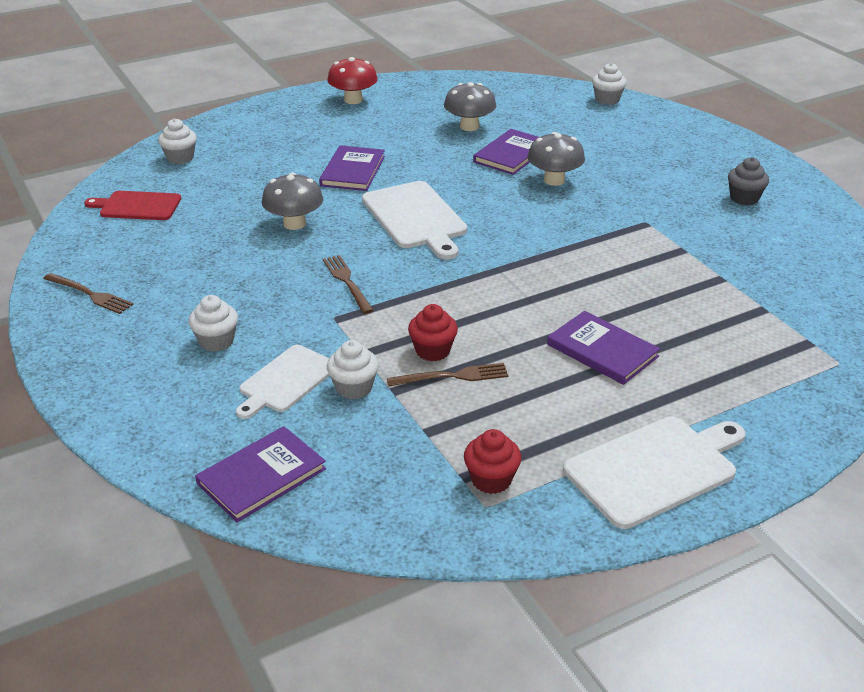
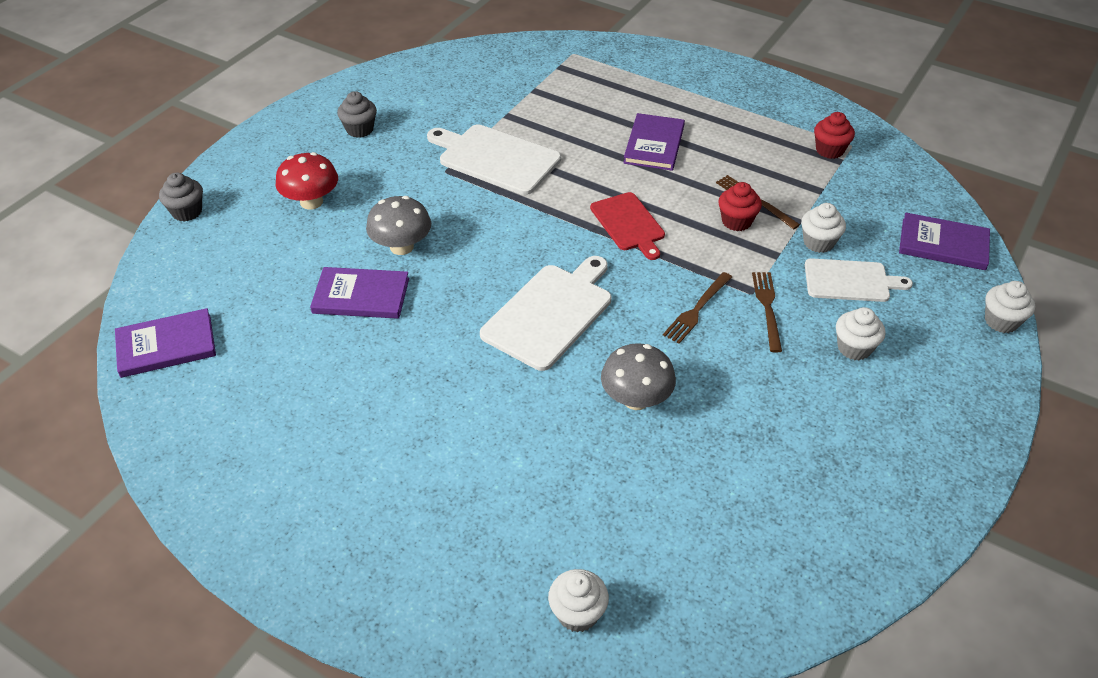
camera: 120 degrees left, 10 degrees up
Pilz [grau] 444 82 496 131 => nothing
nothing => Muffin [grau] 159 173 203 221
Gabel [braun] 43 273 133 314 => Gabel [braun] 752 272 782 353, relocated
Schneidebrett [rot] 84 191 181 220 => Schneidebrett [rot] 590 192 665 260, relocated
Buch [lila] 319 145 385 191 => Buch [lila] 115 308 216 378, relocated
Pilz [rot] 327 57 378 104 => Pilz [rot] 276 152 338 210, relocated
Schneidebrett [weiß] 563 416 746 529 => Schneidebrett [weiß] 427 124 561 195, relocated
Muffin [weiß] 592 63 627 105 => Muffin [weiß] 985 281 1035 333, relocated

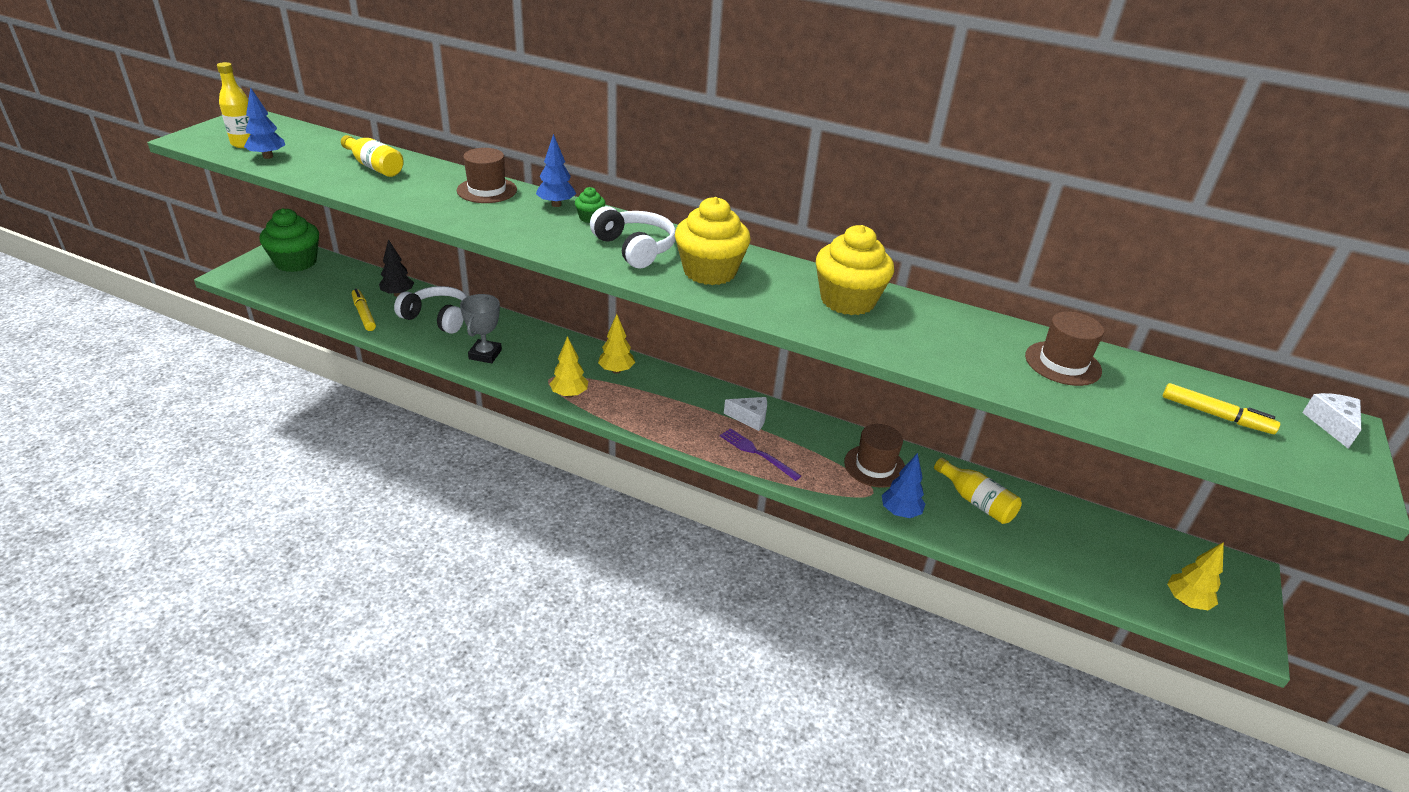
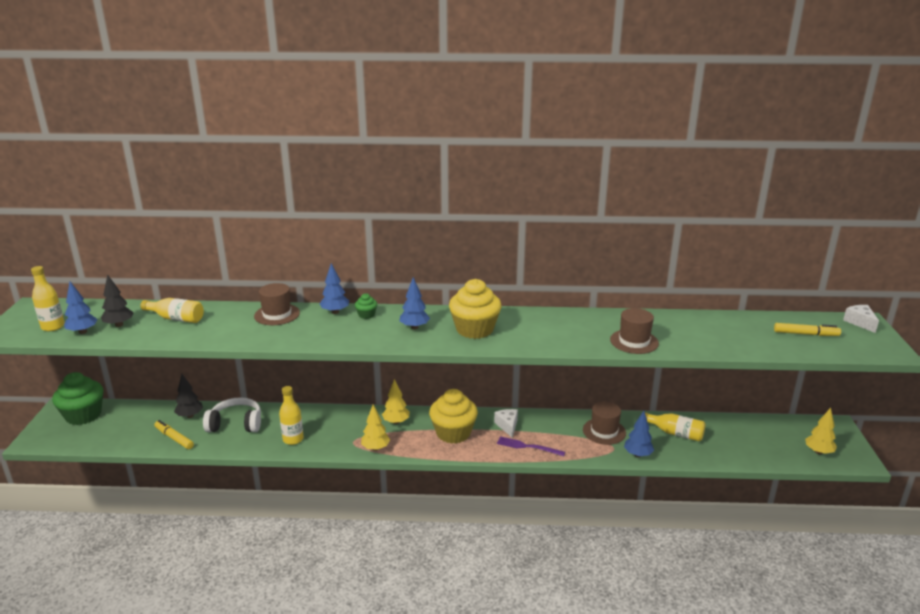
camera: 20 degrees left, 10 degrees down
nothing => Baum [schwarz] 101 274 134 327
Muffin [gelb] 816 225 894 315 => Muffin [gelb] 429 389 478 444, relocated
Hut [braun] 1025 311 1104 386 => Hut [braun] 610 308 659 354, relocated
Pokal [grau] 460 294 502 363 => Flasche [gelb] 279 386 304 445
Kopfhörer [weiß] 590 206 676 268 => Baum [blau] 400 277 430 330
Käse [weiß] 724 397 767 431 => Käse [weiß] 494 409 518 438, 90 degrees counterclockwise

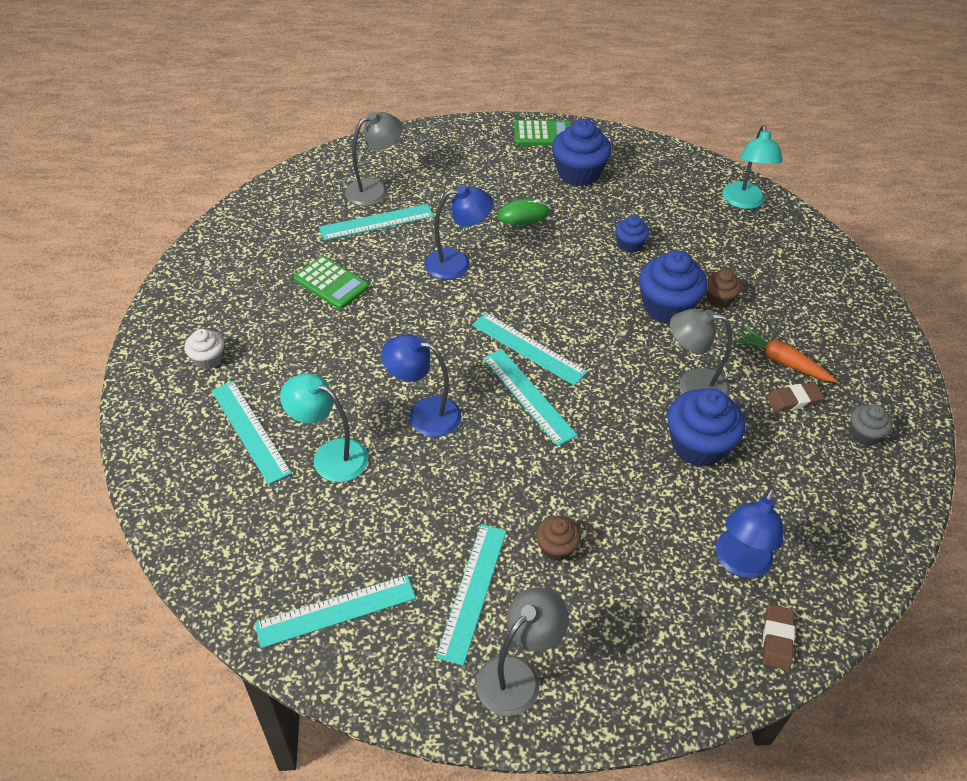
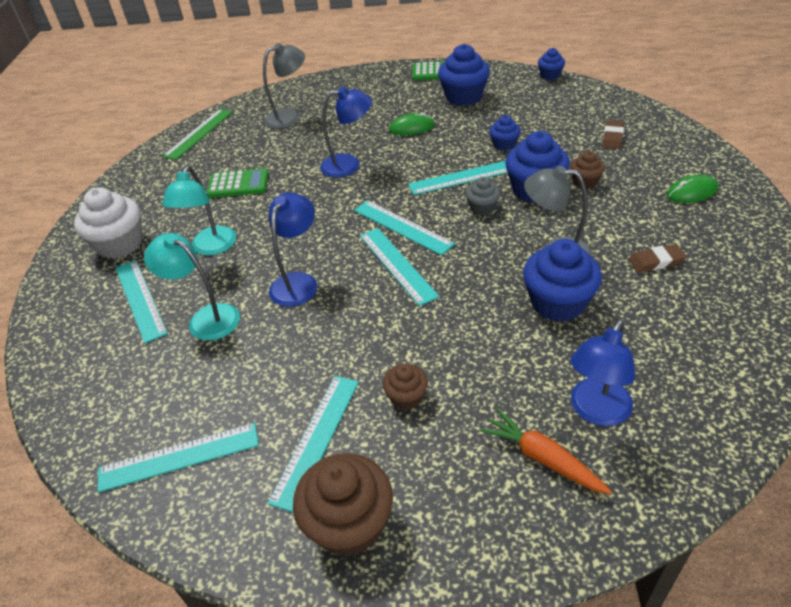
camera: 10 degrees right, 5 degrees down
nothing => Lineal [grün] 163 109 233 160
nothing => Muffin [blau] 538 48 565 80
nothing => Computermaus [grün] 667 175 718 203
Lineal [türkis] 319 204 434 241 => Lineal [türkis] 408 161 508 195, relocated
Lampe [türkis] 723 125 783 209 => Lampe [türkis] 162 166 236 255, relocated
Karotte [orange] 734 326 837 382 => Karotte [orange] 480 409 612 495, relocated
Radiergummi [braun] 763 604 795 670 => Radiergummi [braun] 602 120 624 149, relocated
Muffin [grau] 850 404 893 446 => Muffin [grau] 466 177 500 215, relocated
Lampe [grau] 476 587 569 716 => Muffin [braun] 293 453 393 557
Taschenrechner [grün] 294 256 369 309 => Taschenrechner [grün] 206 168 269 198, 45 degrees counterclockwise
Lampe [blau] 381 334 462 437 => Lampe [blau] 269 193 317 307, 90 degrees clockwise
Muffin [weiß] 184 329 224 369 => Muffin [weiß] 74 187 142 259, x1.85

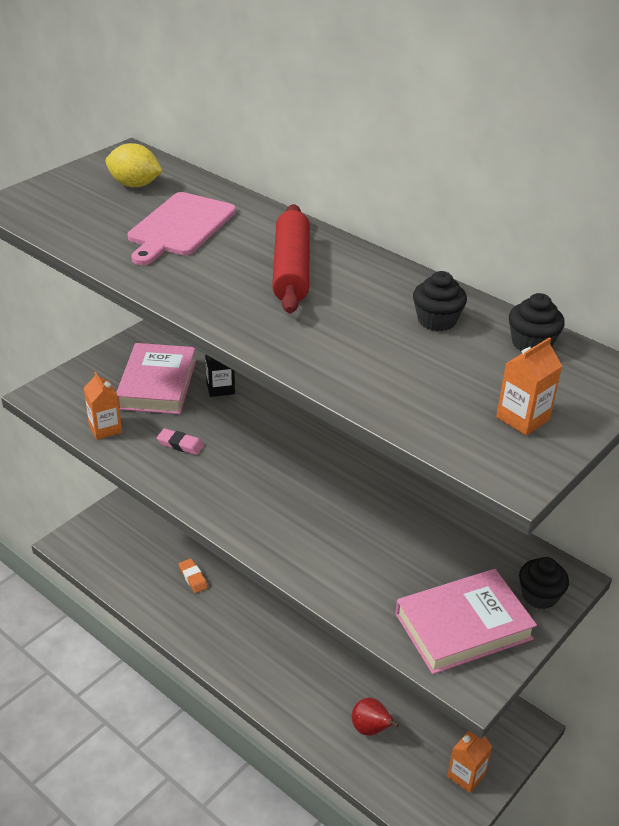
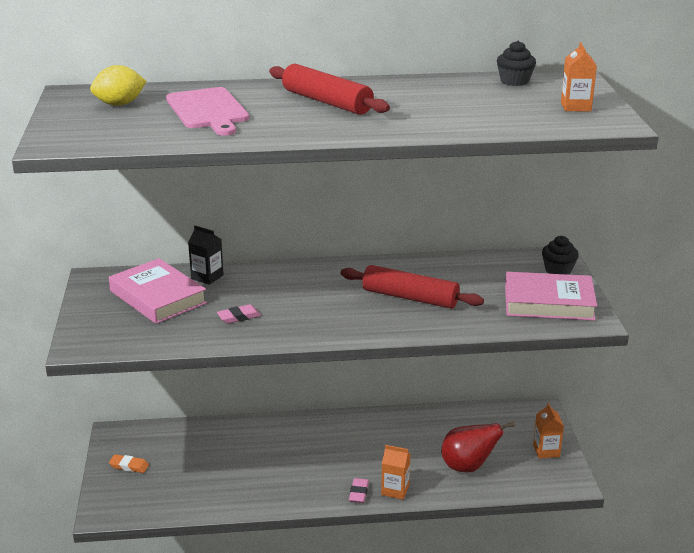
camera: 45 degrees left, 10 degrees down
Muffin [schwarz] 413 271 467 331 => nothing
nothing => Nudelholz [rot] 341 265 484 309
nothing => Radiergummi [rosa] 349 478 369 503
Getränkekarton [orange] 84 372 122 440 => Getränkekarton [orange] 381 445 411 500, relocated
Radiergummi [orange] 179 559 208 593 => Radiergummi [orange] 109 454 149 473, relocated
Buch [rosa] 395 569 537 674 => Buch [rosa] 505 272 597 321, 75 degrees clockwise
Birne [rot] 352 697 399 736 => Birne [rot] 441 422 515 473, x1.51

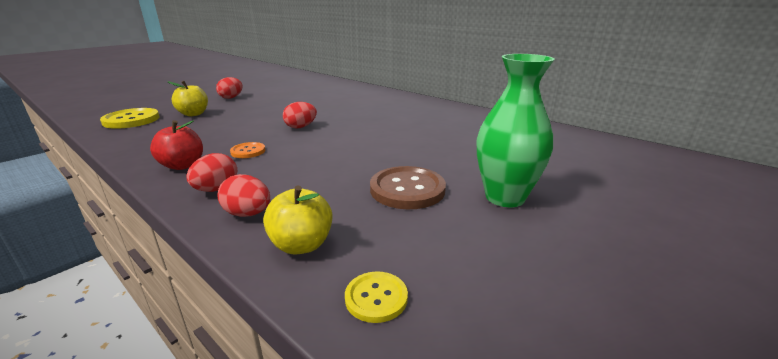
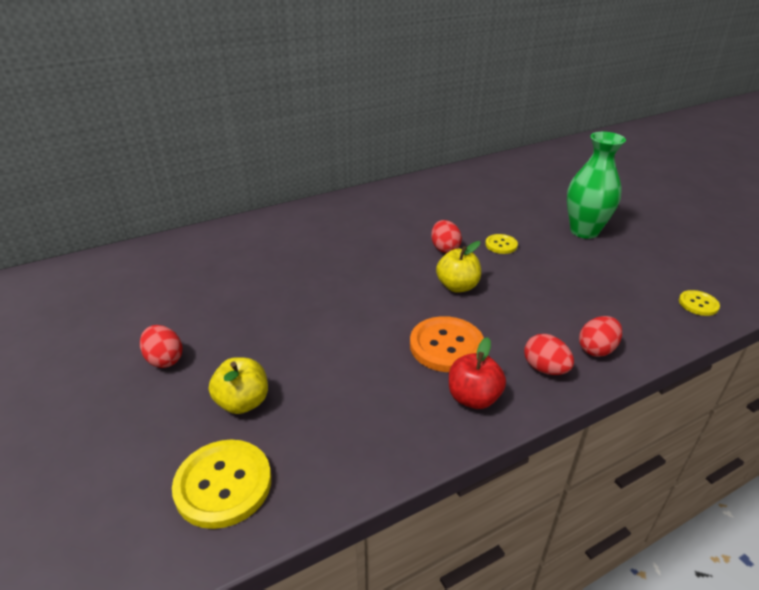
camera: 70 degrees left, 10 degrees up
Knopf [braun] 370 166 446 209 => nothing
nothing => Knopf [gelb] 485 234 518 254
Apfel [gelb] 263 185 332 255 => Apfel [gelb] 436 241 481 293, relocated
Ei [rot] 283 102 317 128 => Ei [rot] 431 220 462 253, relocated
Knopf [orange] 230 142 265 158 => Knopf [orange] 410 316 484 372, x1.84

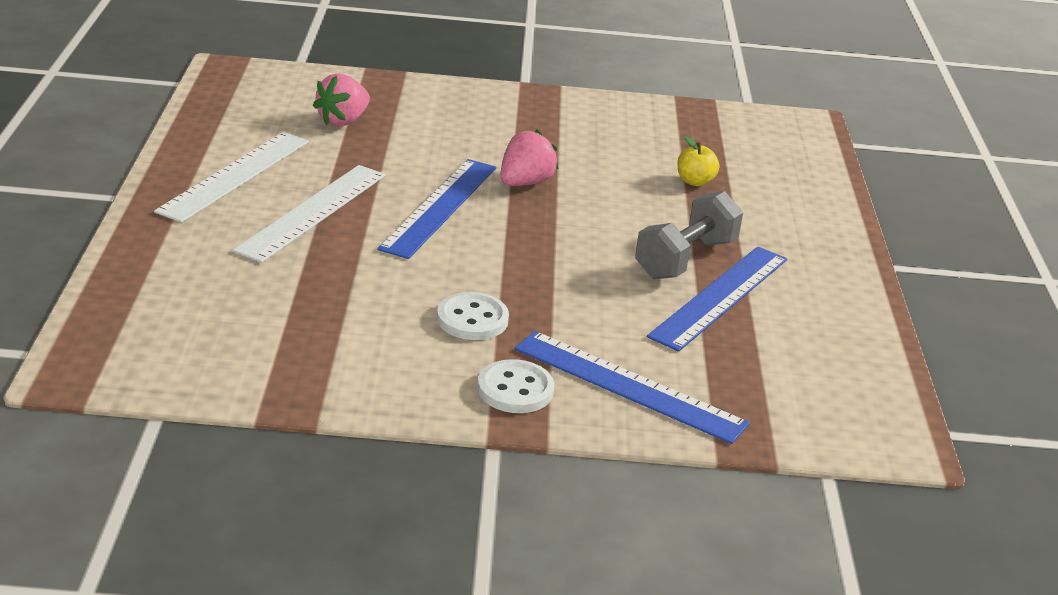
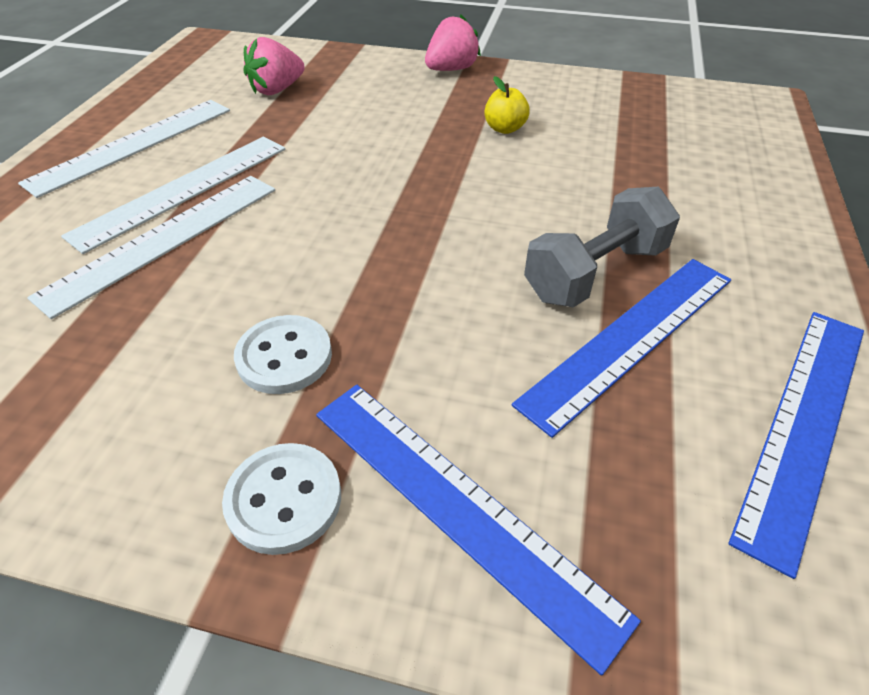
camera: 15 degrees right, 15 degrees up
nothing => Lineal [weiß] 27 176 275 319
Lineal [blau] 377 159 496 259 => Lineal [blau] 728 312 864 579, relocated
Erdbeere [rosa] 500 130 559 186 => Erdbeere [rosa] 425 14 481 71, relocated
Apfel [gelb] 677 136 719 186 => Apfel [gelb] 485 76 530 134, relocated

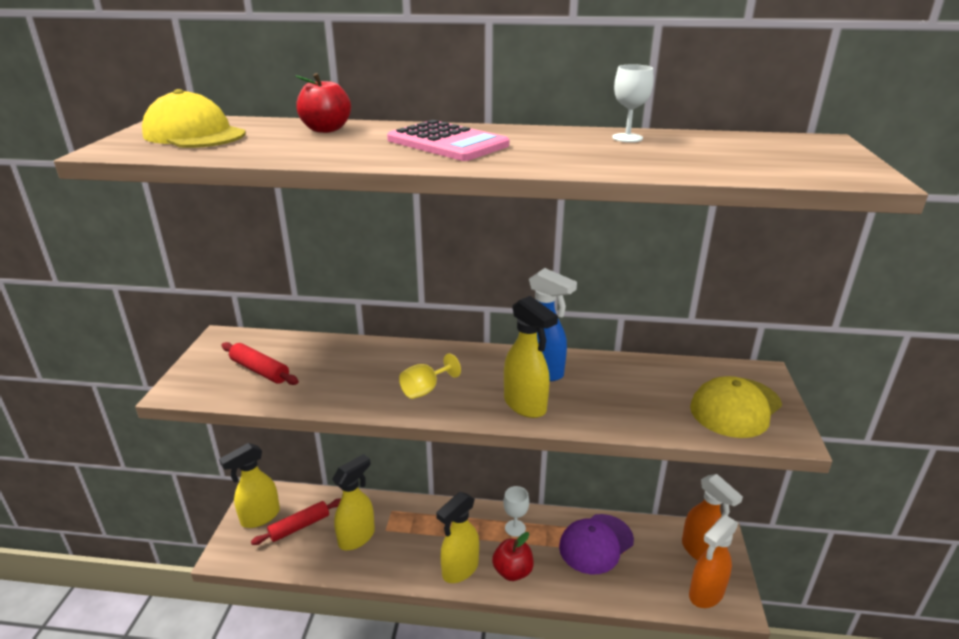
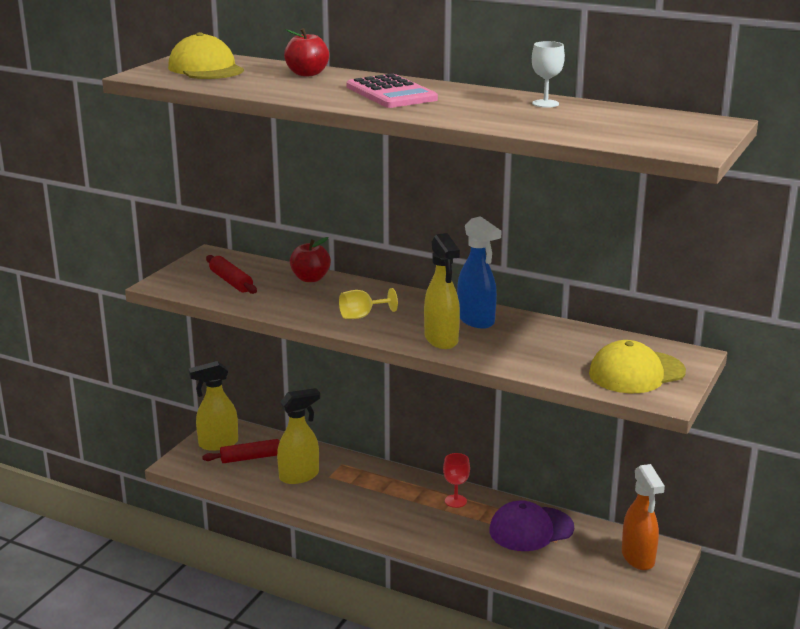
camera: 20 degrees right, 5 degrees down
Sprühflasche [gelb] 436 492 479 583 => nothing
Sprühflasche [orange] 689 515 739 608 => nothing
Apfel [rot] 492 532 534 581 => Apfel [rot] 290 237 331 282, relocated
Kelch [weiß] 503 486 529 537 => Kelch [rot] 443 453 470 508

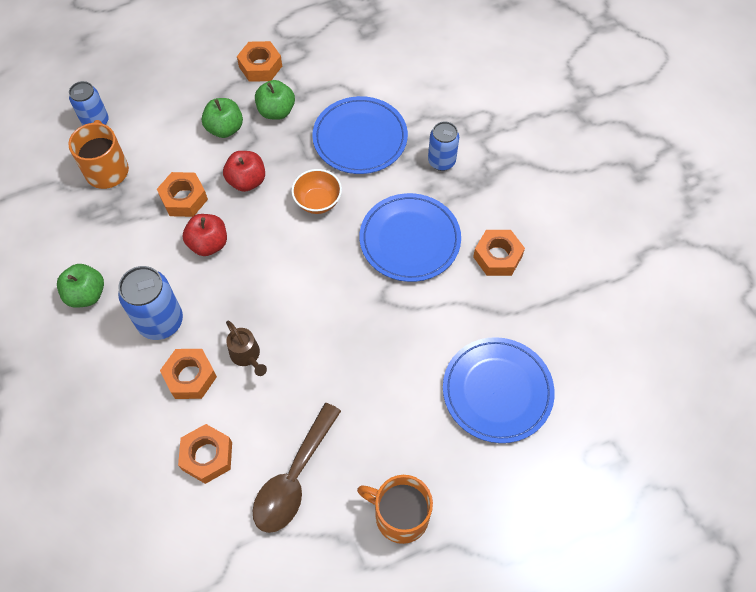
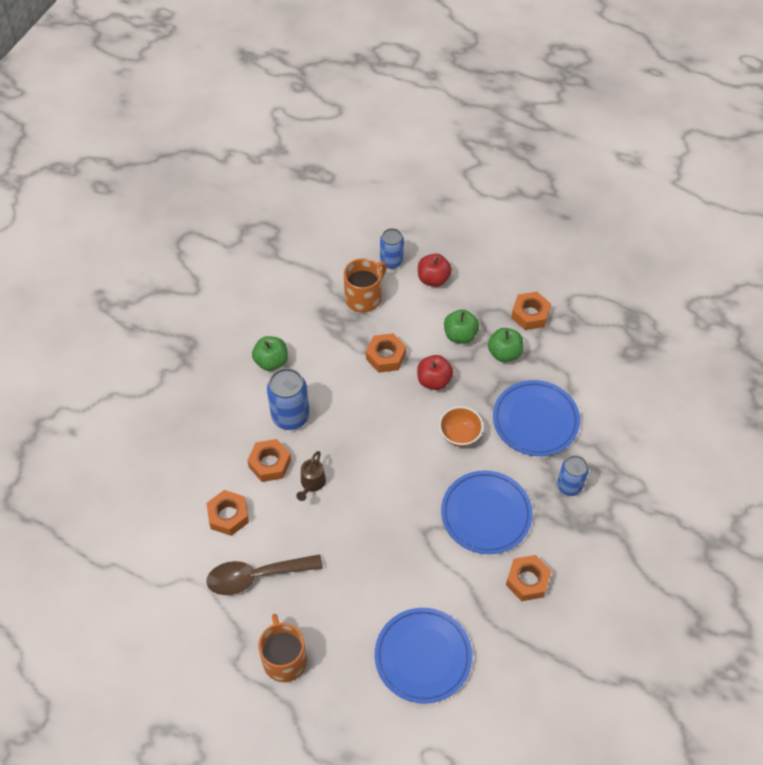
camera: 50 degrees right, 5 degrees down
Apfel [rot] 183 214 227 256 => Apfel [rot] 418 253 452 287, relocated

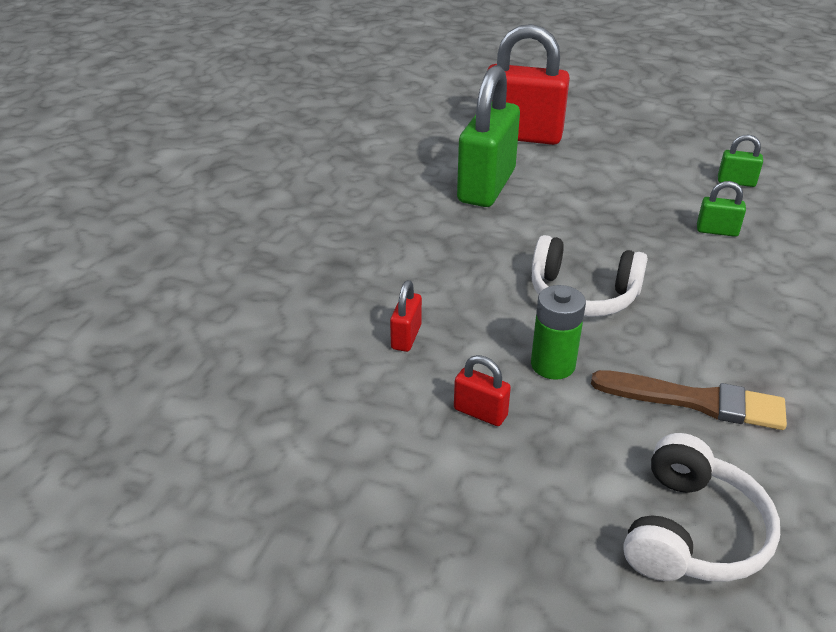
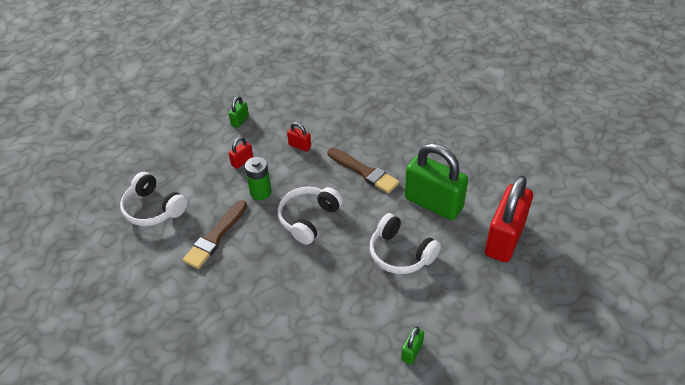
camera: 105 degrees right, 10 degrees up
nothing => Pinsel [braun] 327 148 399 194
nothing => Kopfhörer [weiß] 370 213 441 274
Vorhängeschloss [grün] 697 181 746 237 => Vorhängeschloss [grün] 229 96 249 128, relocated

